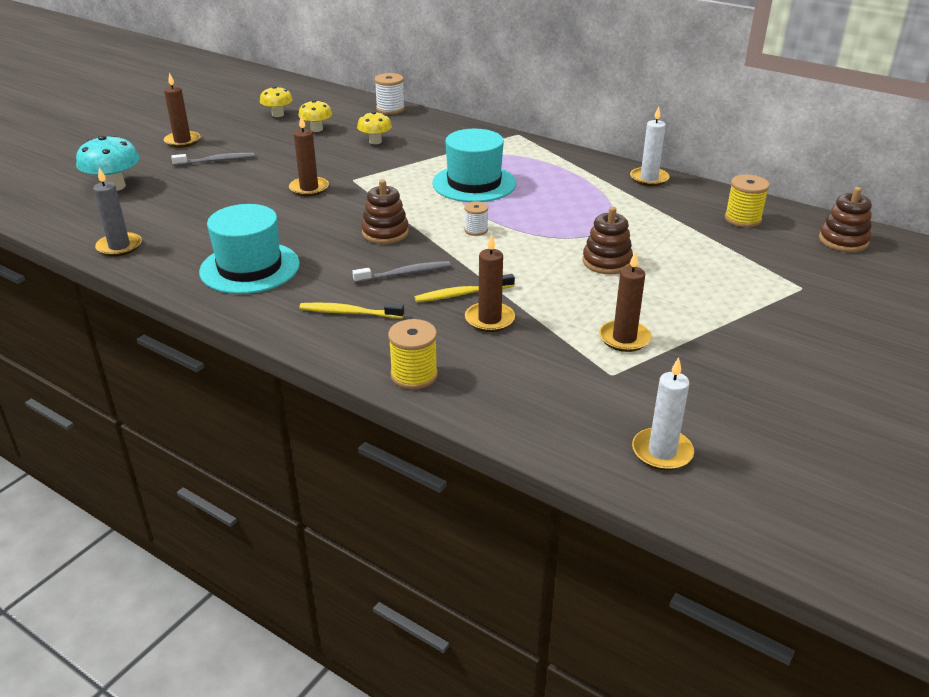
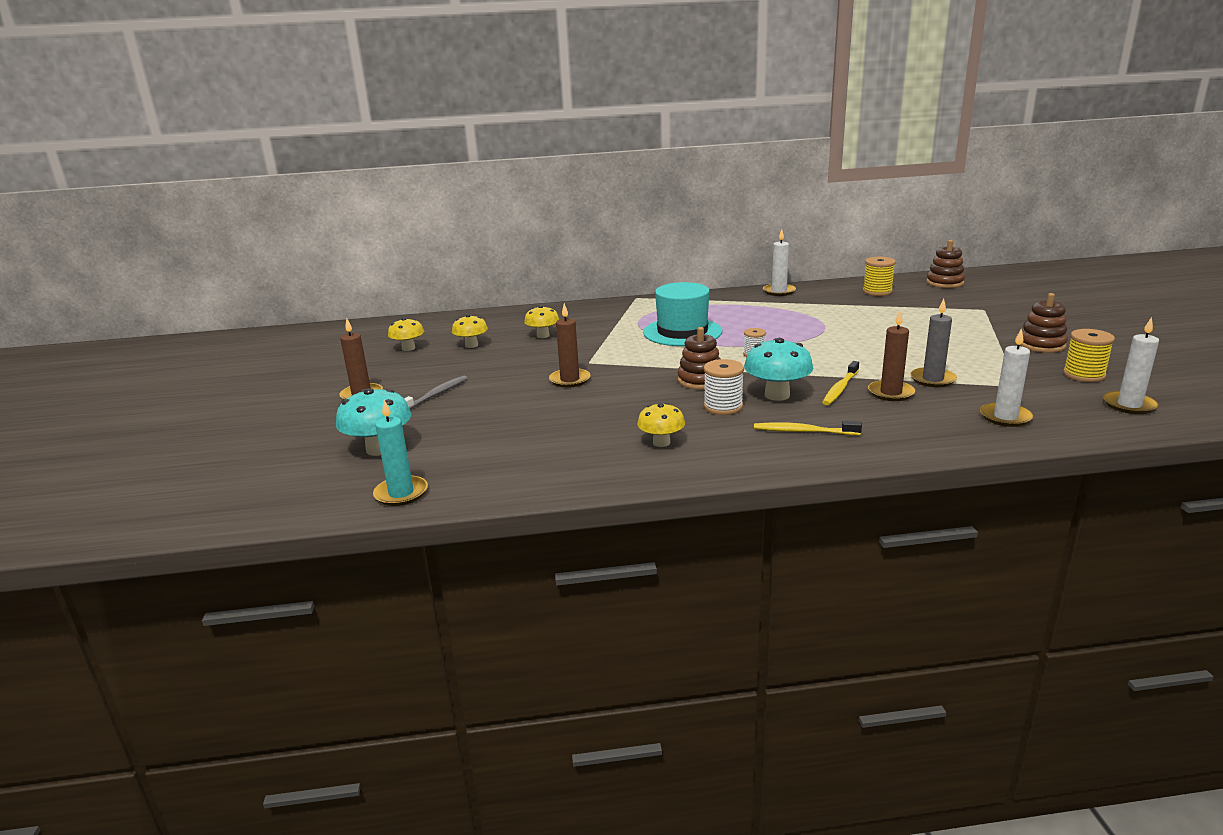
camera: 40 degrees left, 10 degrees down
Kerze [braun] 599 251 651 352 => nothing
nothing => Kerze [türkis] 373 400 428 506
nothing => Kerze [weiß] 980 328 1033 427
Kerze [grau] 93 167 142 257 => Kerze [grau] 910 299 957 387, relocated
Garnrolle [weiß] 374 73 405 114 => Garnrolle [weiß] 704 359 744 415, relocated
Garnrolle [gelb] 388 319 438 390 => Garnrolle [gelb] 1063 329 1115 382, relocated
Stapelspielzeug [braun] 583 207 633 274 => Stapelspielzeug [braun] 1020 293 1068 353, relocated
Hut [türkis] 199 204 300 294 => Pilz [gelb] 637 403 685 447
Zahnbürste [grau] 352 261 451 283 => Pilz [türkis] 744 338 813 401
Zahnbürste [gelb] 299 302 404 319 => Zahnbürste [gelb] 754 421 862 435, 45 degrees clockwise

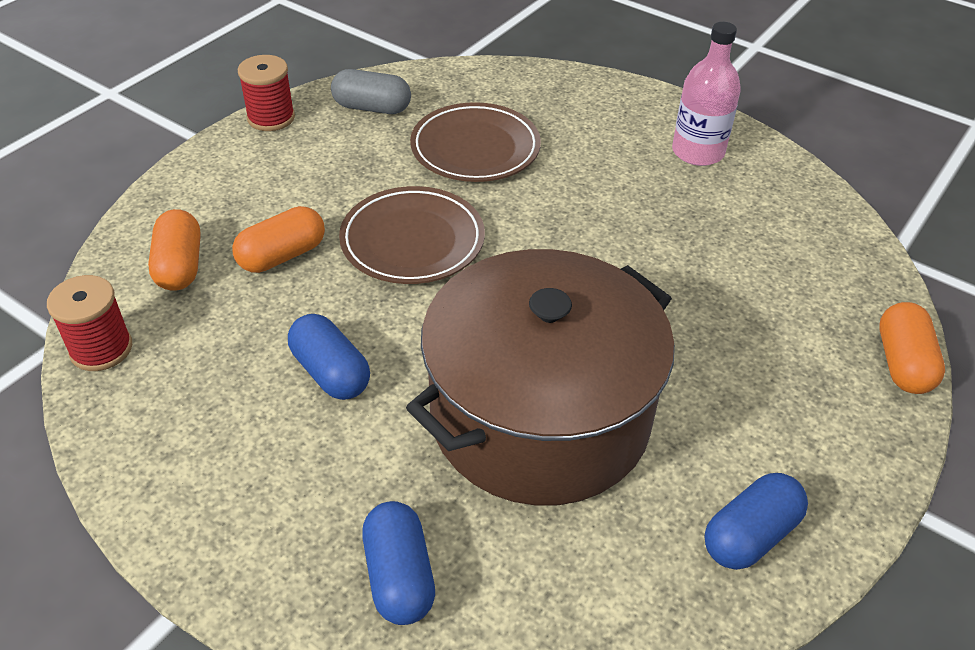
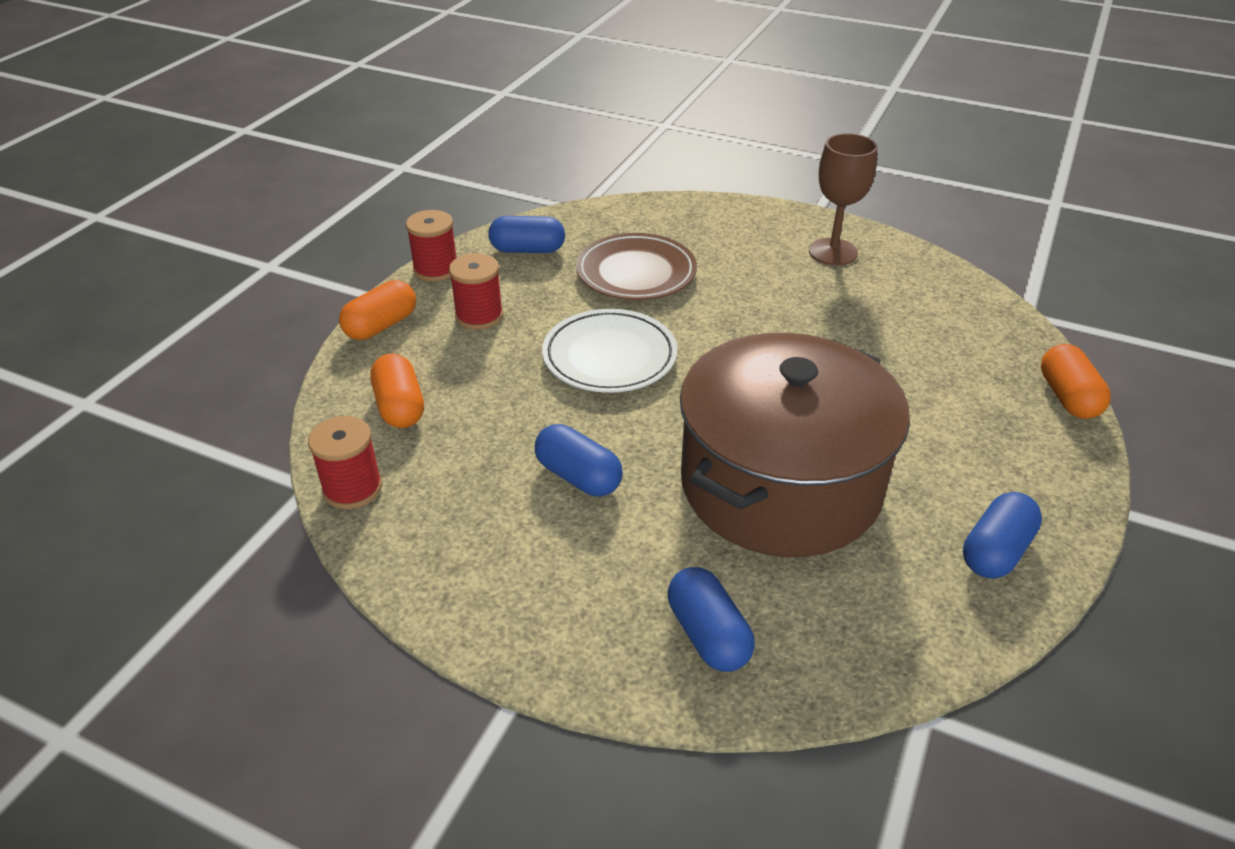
camera: 10 degrees left, 5 degrees down
nothing => Garnrolle [rot] 449 253 503 330
Kapsel [orange] 232 206 325 273 => Kapsel [orange] 339 280 416 340, relocated
Flasche [rosa] 672 22 741 166 => Kelch [braun] 809 133 877 265
Kapsel [grau] 331 69 411 114 => Kapsel [blau] 488 216 565 253
Teller [braun] 339 186 485 284 => Teller [weiß] 542 309 677 393

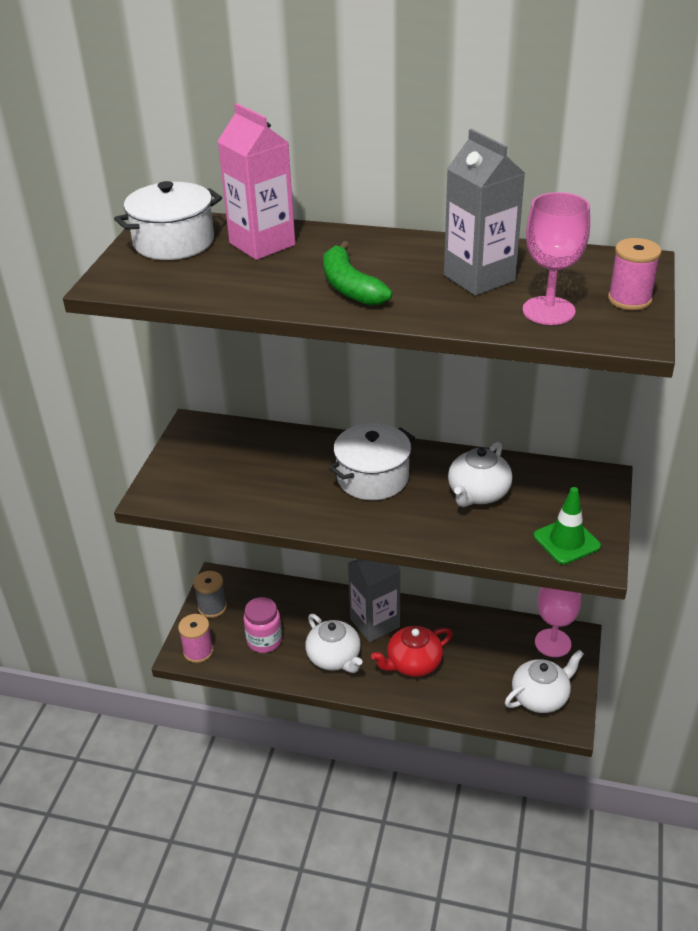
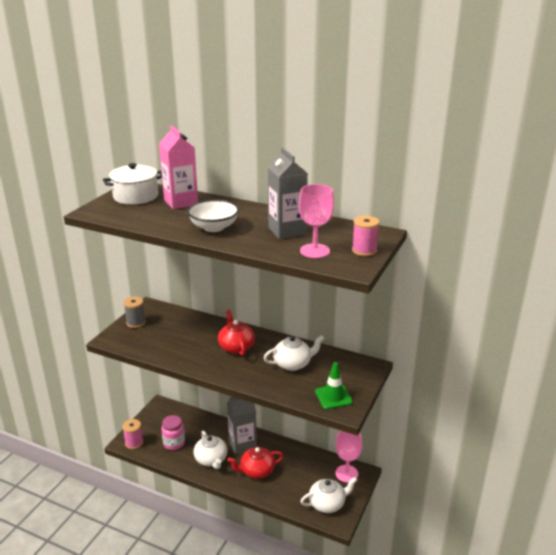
camera: 10 degrees right, 10 degrees down
Garnrolle [grau] 193 571 227 618 => Garnrolle [grau] 123 296 146 328, relocated
Banane [grün] 323 241 392 306 => Schüssel [weiß] 187 199 239 232
Kochtopf [weiß] 329 423 415 500 => Teekanne [rot] 218 310 255 356
Teekanne [weiß] 448 442 512 507 => Teekanne [weiß] 264 335 324 371, 150 degrees counterclockwise

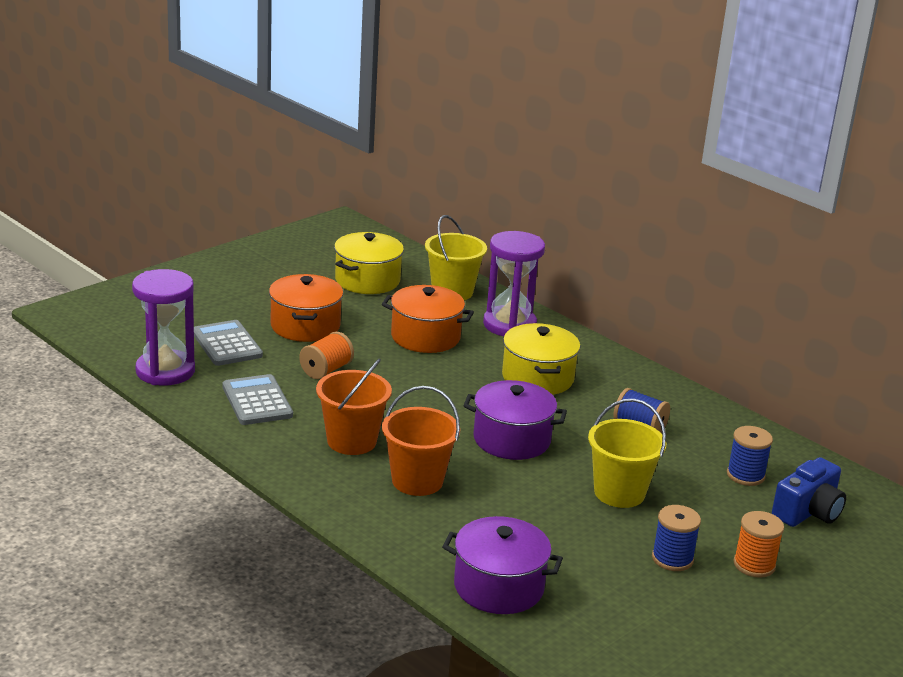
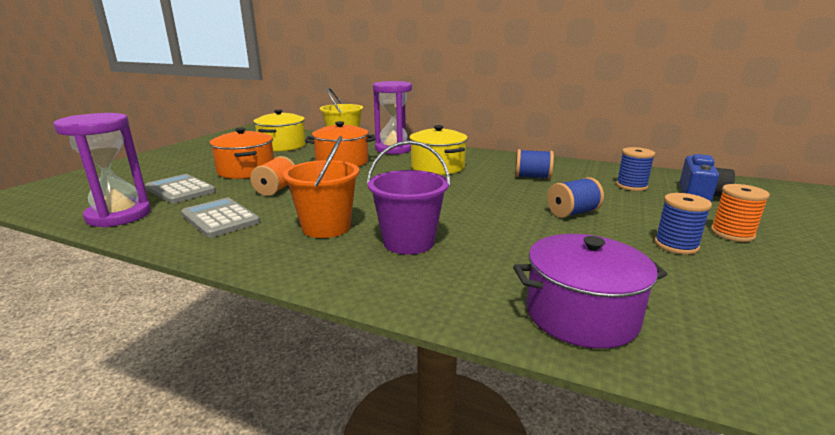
camera: 20 degrees left, 5 degrees down
Kochtopf [lila] 463 380 567 460 => nothing
Eimer [gelb] 588 399 667 508 => Garnrolle [blau] 547 177 604 218
Eimer [orange] 382 386 460 496 => Eimer [lila] 367 141 451 254

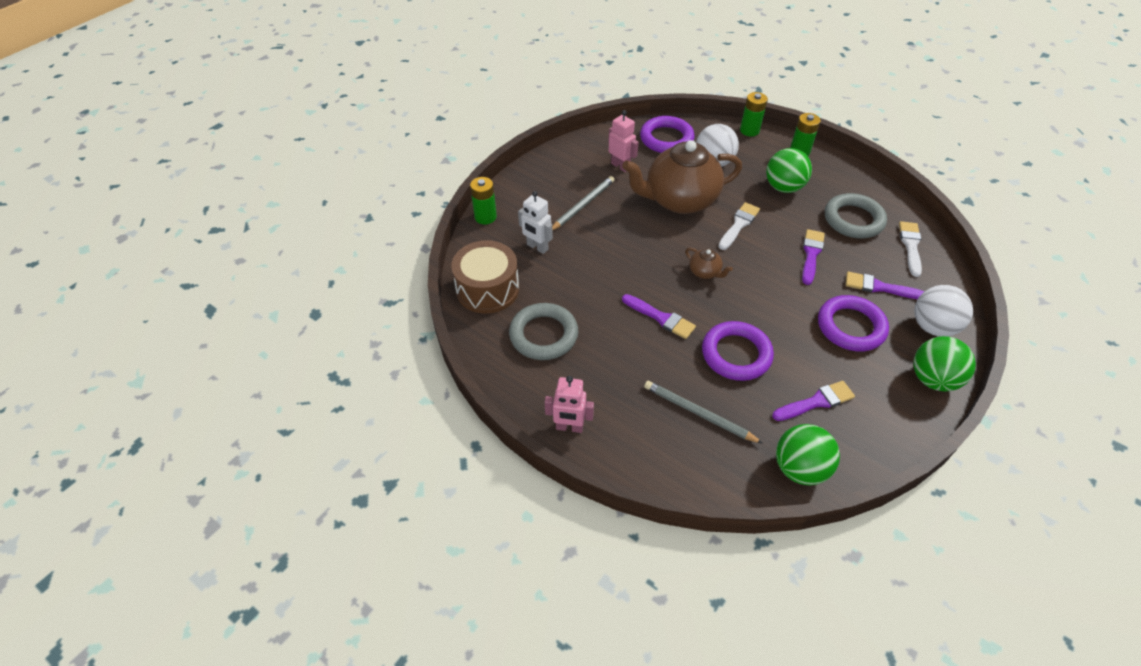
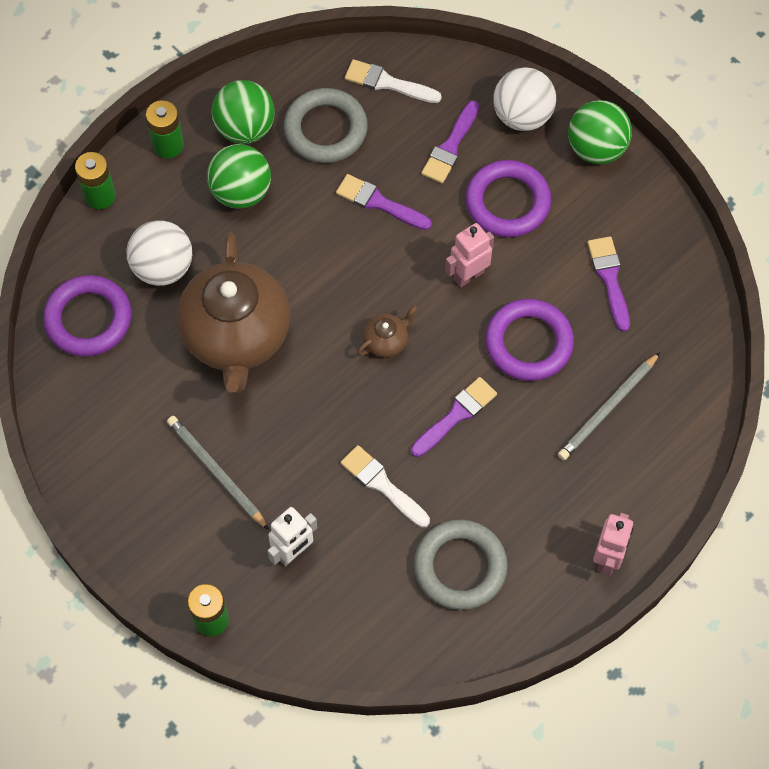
camera: 80 degrees left, 15 degrees up
Trommel [braun] 451 240 519 314 => nothing
Roboter [rosa] 608 110 639 172 => Roboter [rosa] 445 223 494 287, relocated
Pinsel [weiß] 718 202 760 250 => Pinsel [weiß] 341 445 430 528, relocated
Ball [grün] 776 424 840 486 => Ball [grün] 211 80 275 144, relocated

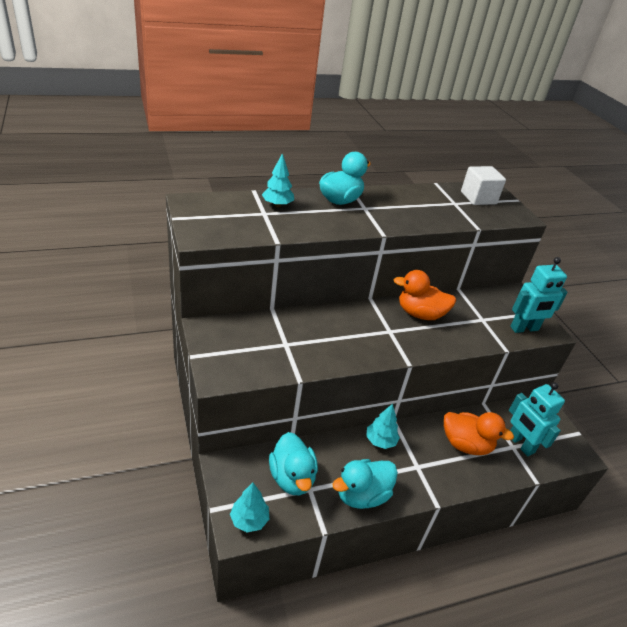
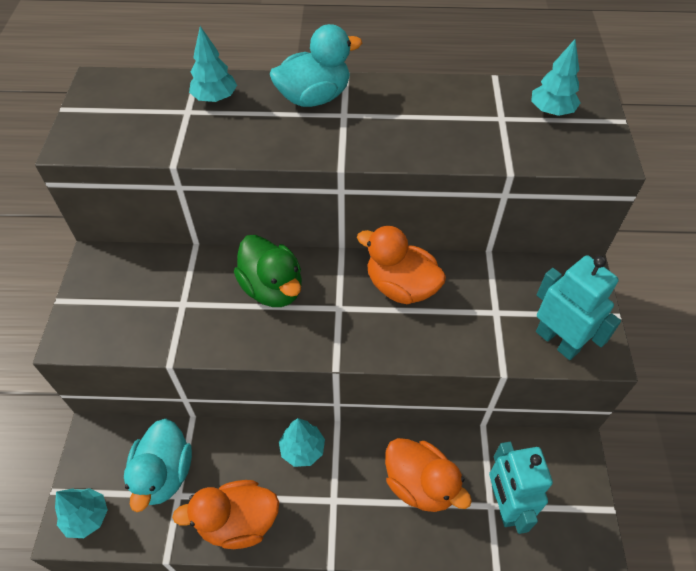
camera: 25 degrees right, 15 degrees up
nothing => Ente [grün] 234 235 302 307
Kubus [weiß] 461 166 506 205 => Baum [türkis] 531 39 580 116
Ente [türkis] 332 459 398 509 => Ente [orange] 172 480 279 549
Roboter [türkis] 510 257 567 333 => Roboter [türkis] 536 255 621 360, 135 degrees counterclockwise

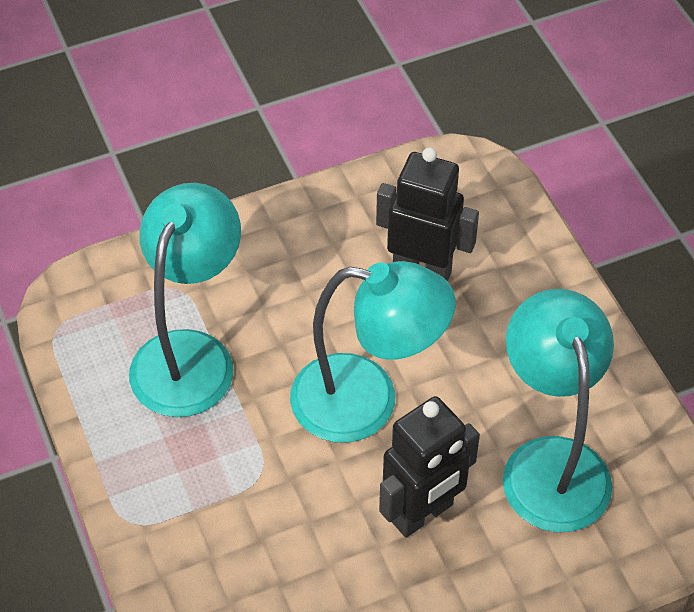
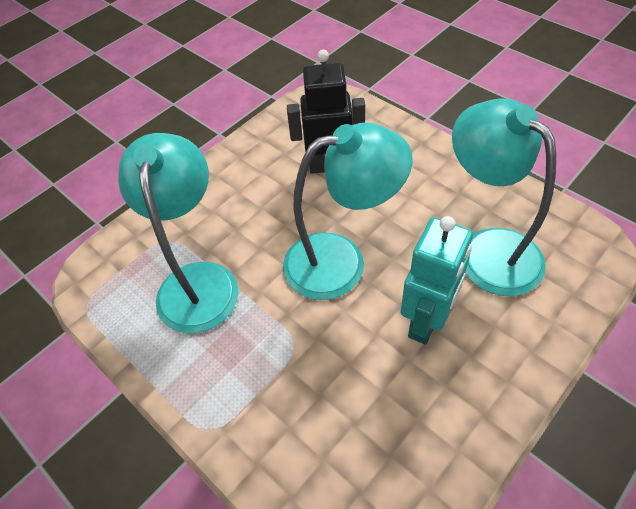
camera: 20 degrees left, 0 degrees up
Roboter [schwarz] 379 396 480 538 => Roboter [türkis] 400 216 473 345

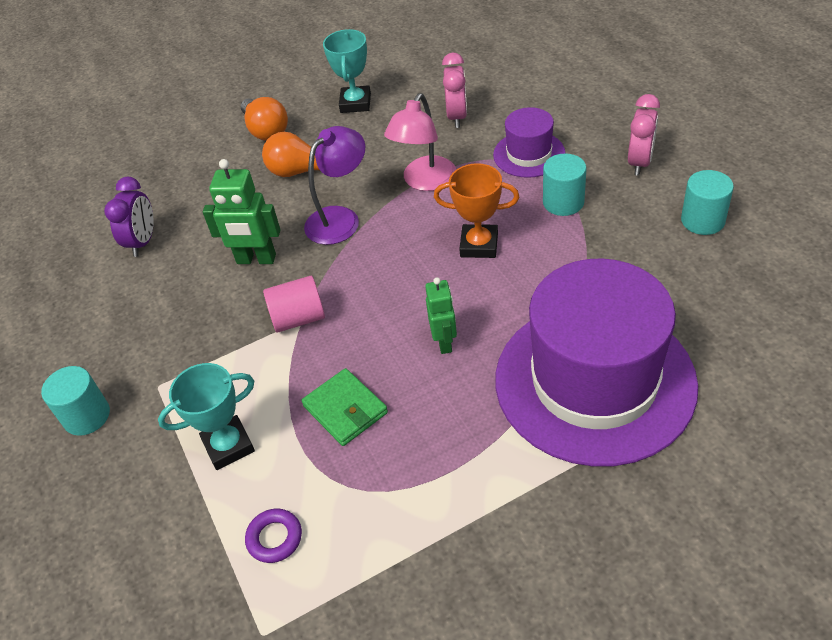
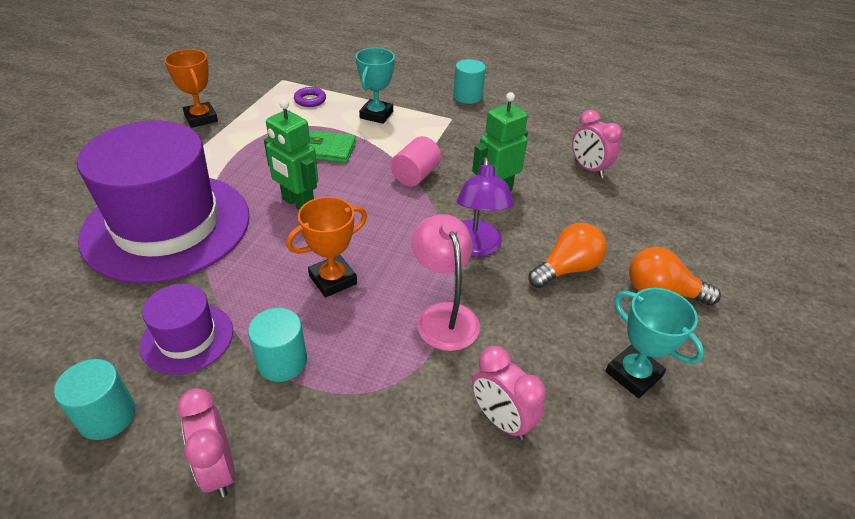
camera: 130 degrees right, 5 degrees down
nothing => Pokal [orange] 164 49 218 128
Hut [lila] 493 107 565 178 => Hut [lila] 140 284 233 375, relocated
Wecker [lila] 104 177 154 257 => Wecker [rosa] 572 110 622 178
Roboter [grün] 425 277 457 354 => Roboter [grün] 264 99 318 210, x1.50

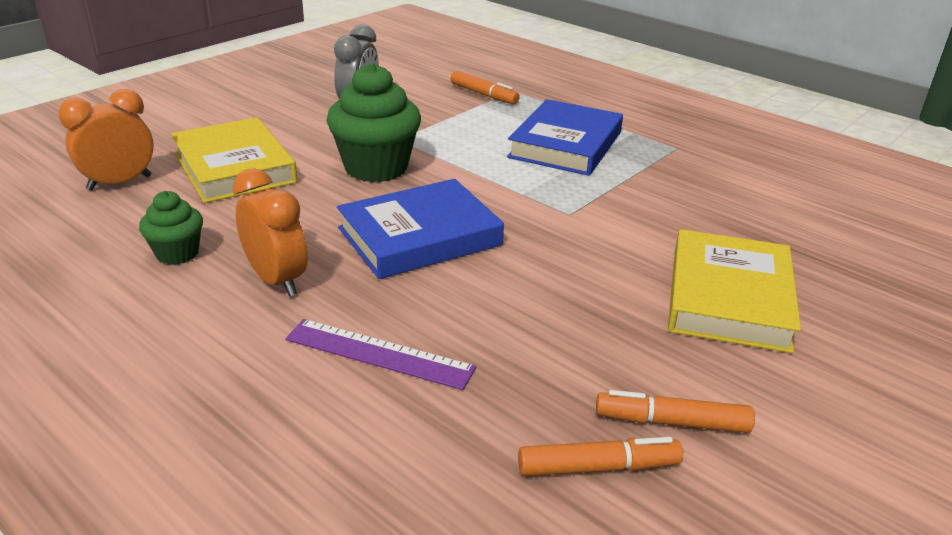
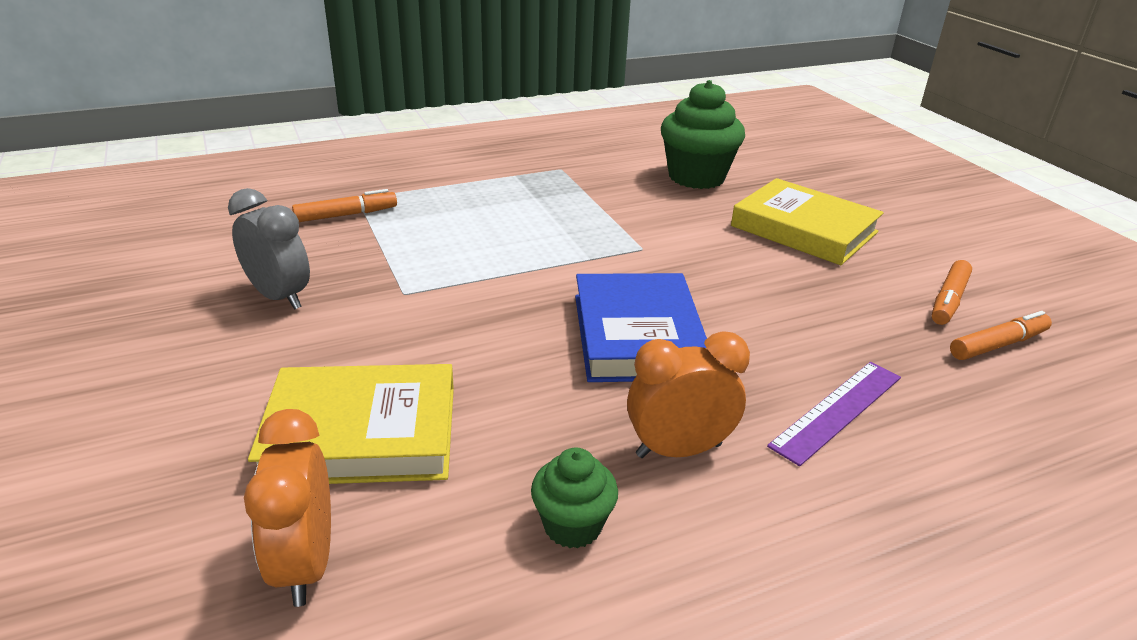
camera: 65 degrees left, 0 degrees up
Buch [blau] 507 99 623 176 => nothing
Muffin [grün] 327 63 421 183 => Muffin [grün] 661 80 745 189, relocated
Filzstift [orange] 518 437 683 476 => Filzstift [orange] 950 311 1052 360, 45 degrees clockwise

